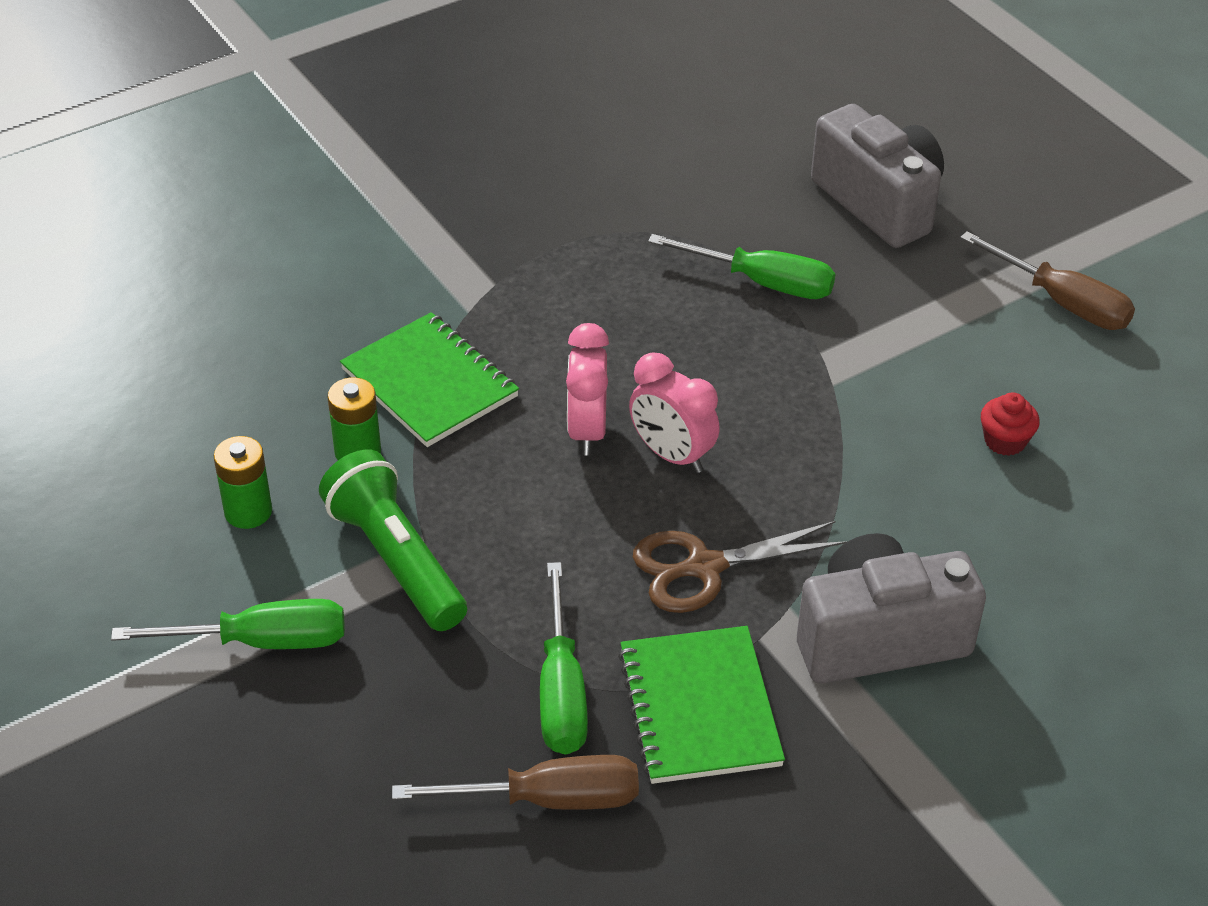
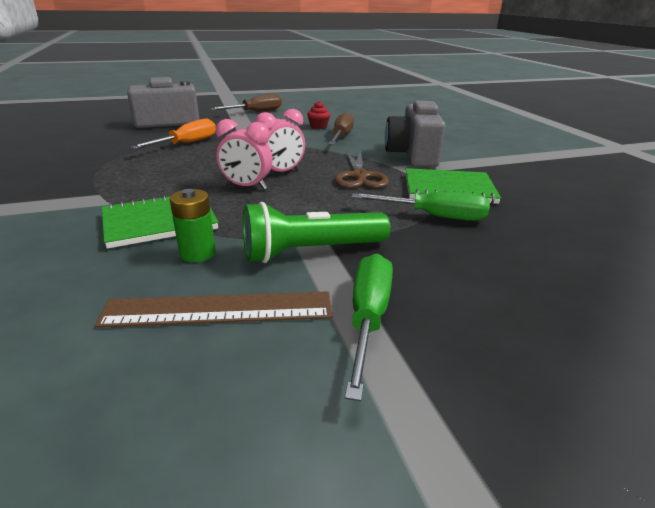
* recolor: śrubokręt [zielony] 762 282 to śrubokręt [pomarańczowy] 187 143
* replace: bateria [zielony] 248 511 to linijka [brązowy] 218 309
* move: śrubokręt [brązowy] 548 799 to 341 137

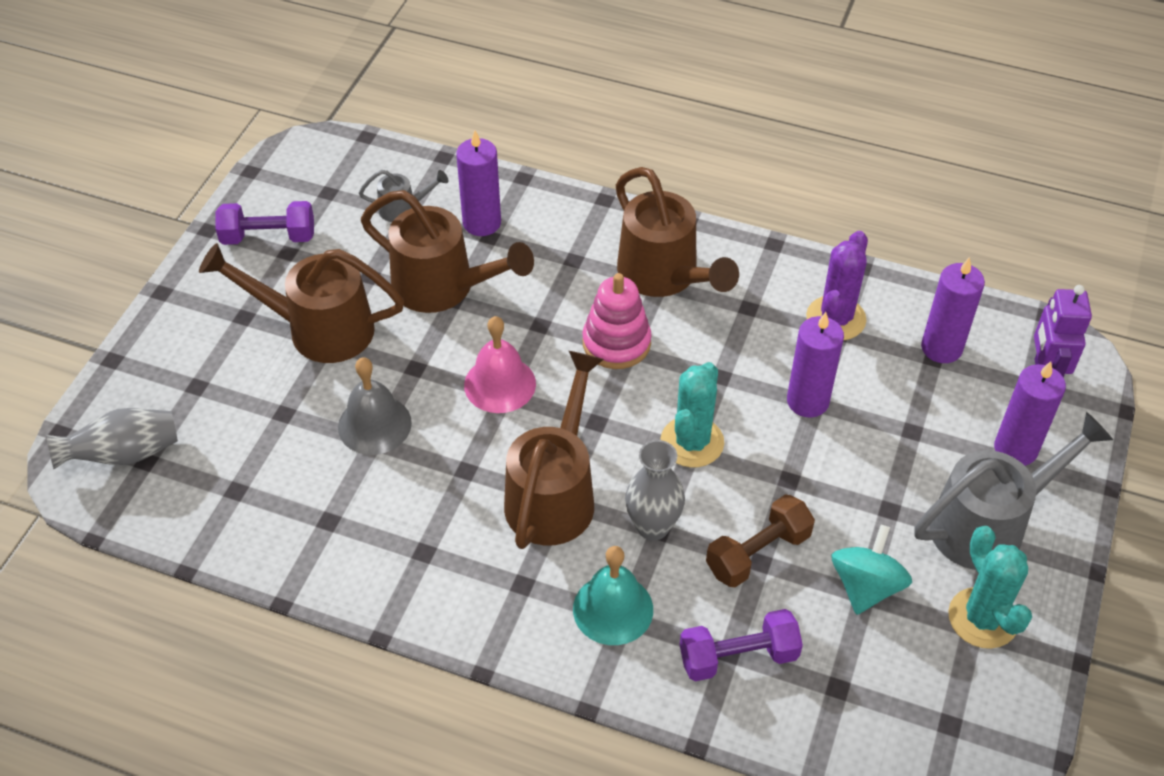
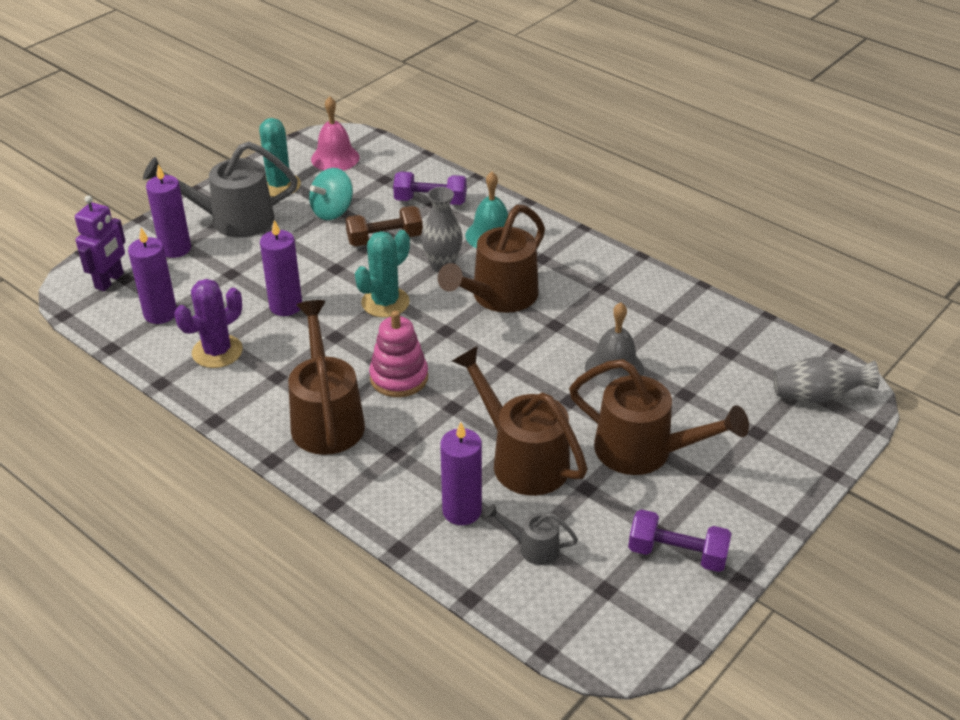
* move: dzwonek [różowy] 500 384 to 335 158

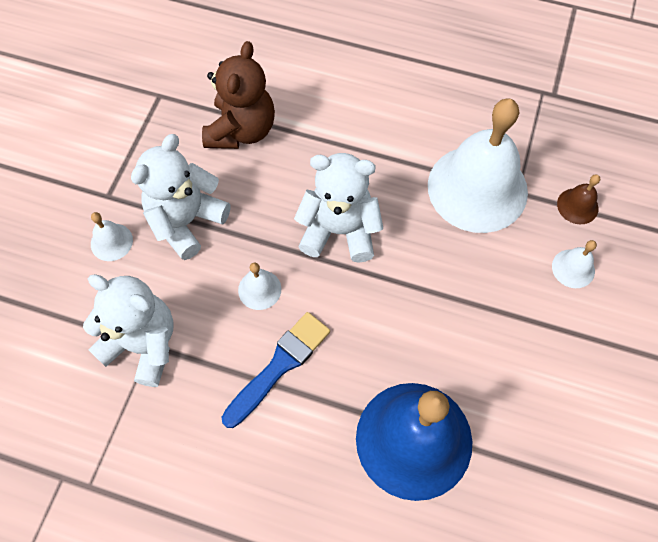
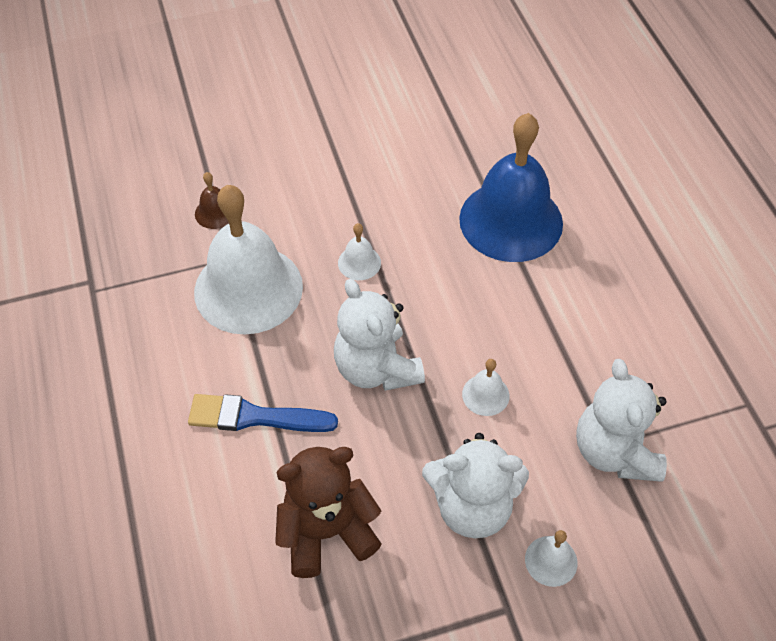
* move: dzwonek [biały] 573 268 to 359 262
* move: pędzel [niebieski] 279 366 to 255 417

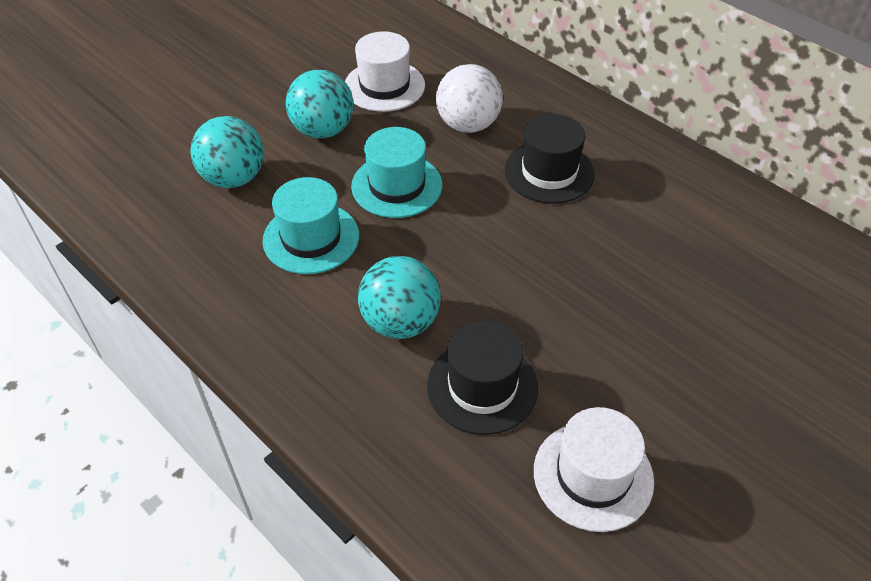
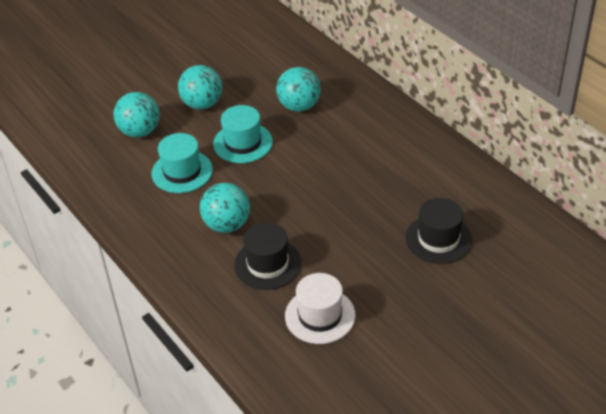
* delete: kapelusz [biały] 384 86
* recolor: piłka [biały] 468 125 to piłka [turkusowy] 299 106
* move: kapelusz [czarny] 549 172 to 438 239

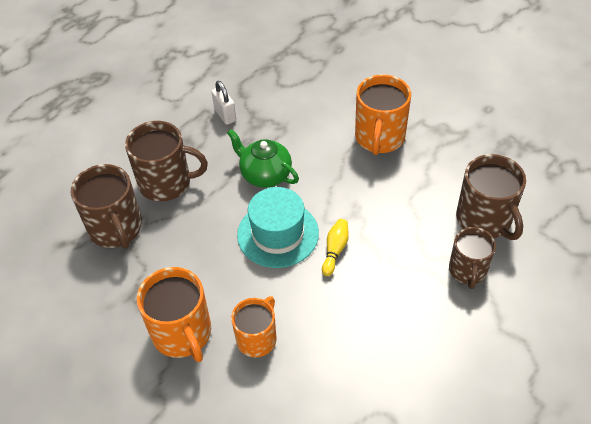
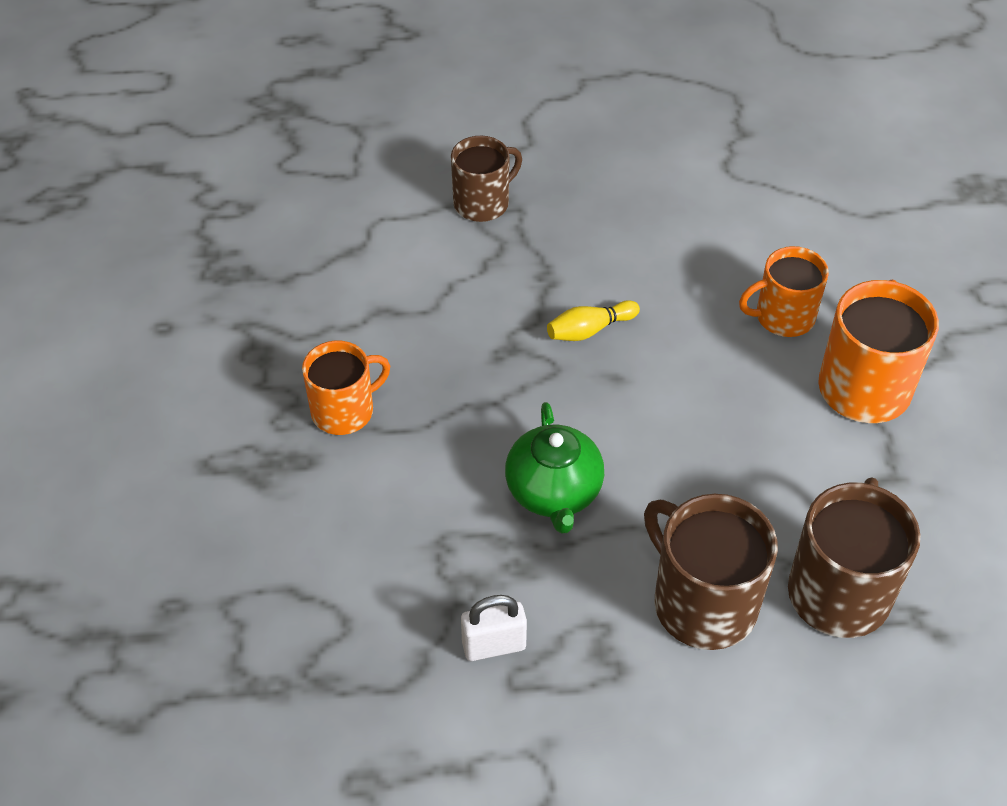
* resize: kubek [pomarańczowy] 379 137 = 344 411 x0.66
* rotate: kłódka [biały] 225 115 = 494 645 60 degrees clockwise
* delete: kubek [brązowy] 484 219
* delete: kapelusz [turkusowy] 278 234

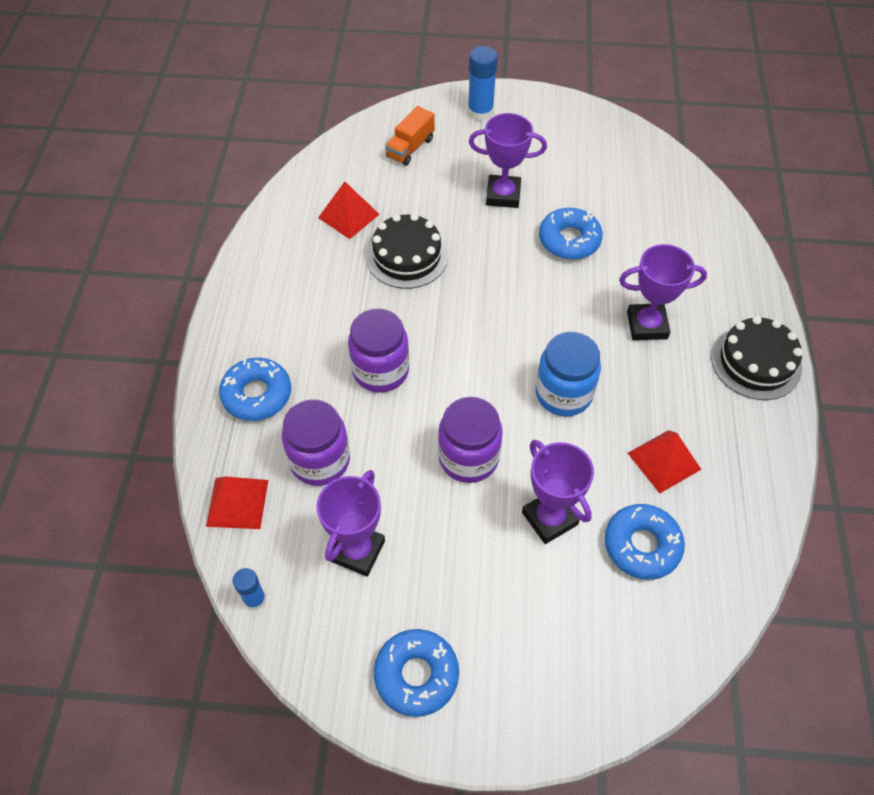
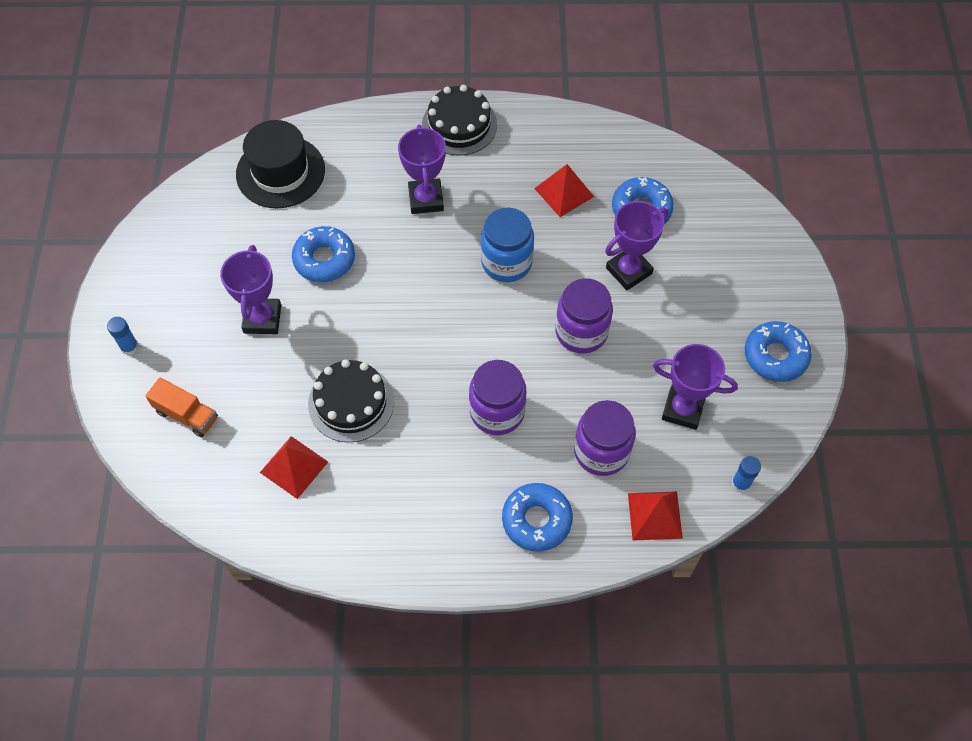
* resize: klej w sztyfcie [niebieski] 480 112 = 129 347 x0.60
* insert: kapelusz [czarny] 280 172

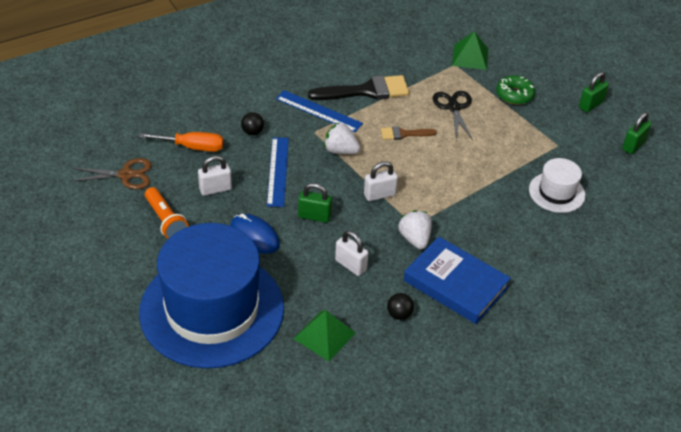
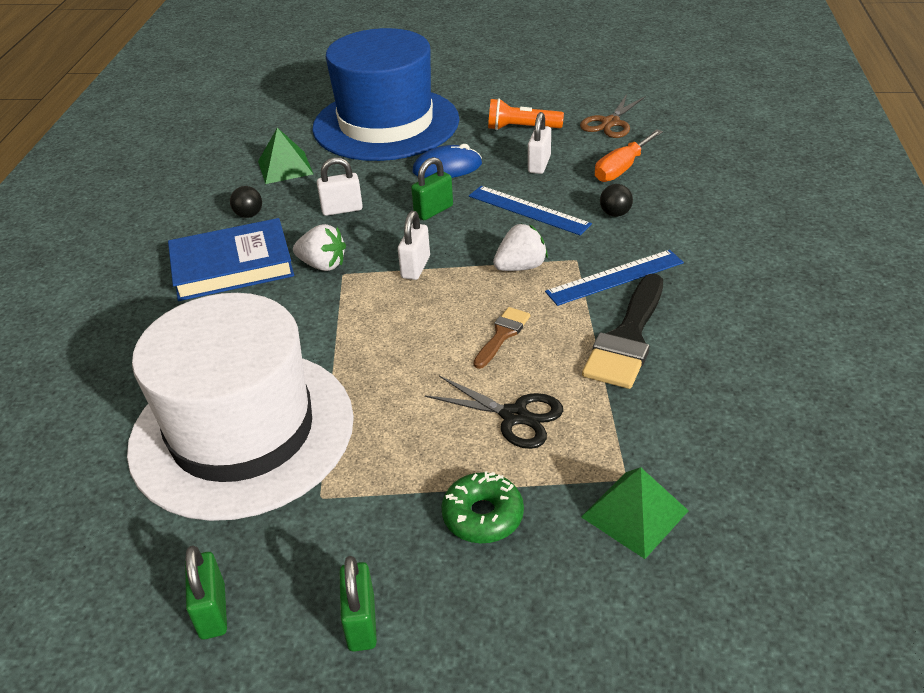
* resize: kapelusz [biały] 556 192 = 242 431 x2.27

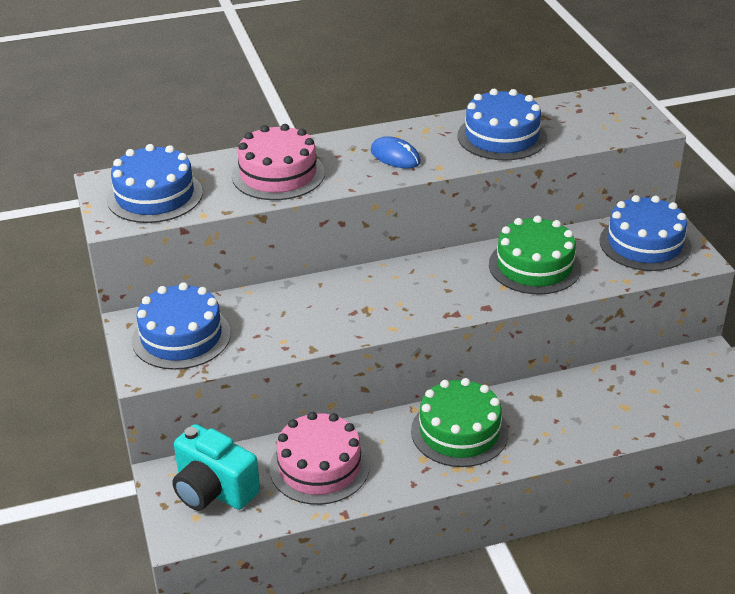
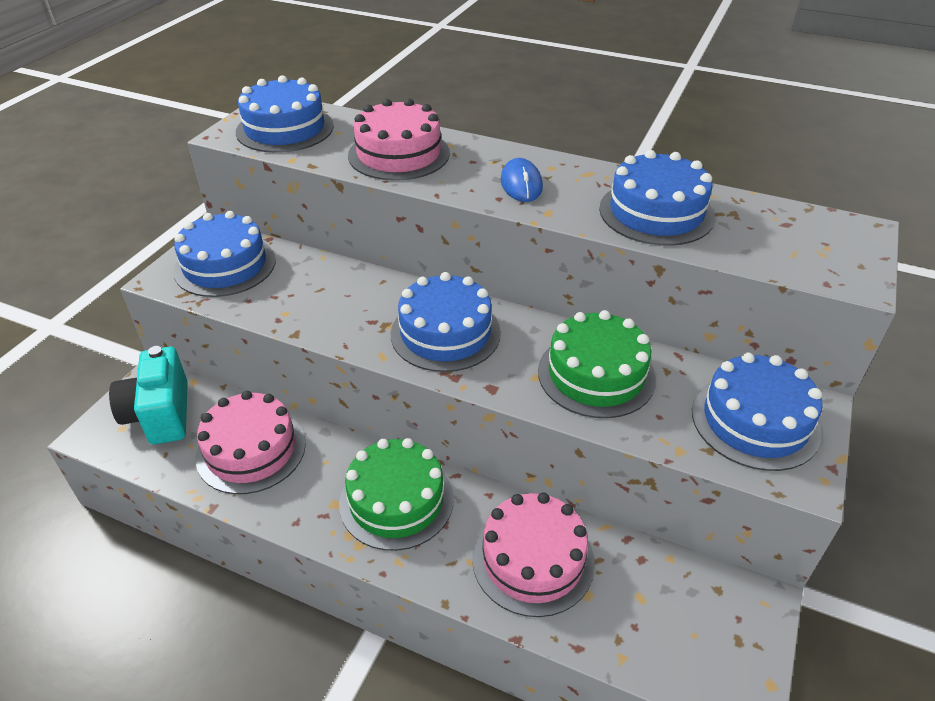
* insert: tort [niebieski] 445 333
* insert: tort [różowy] 533 559

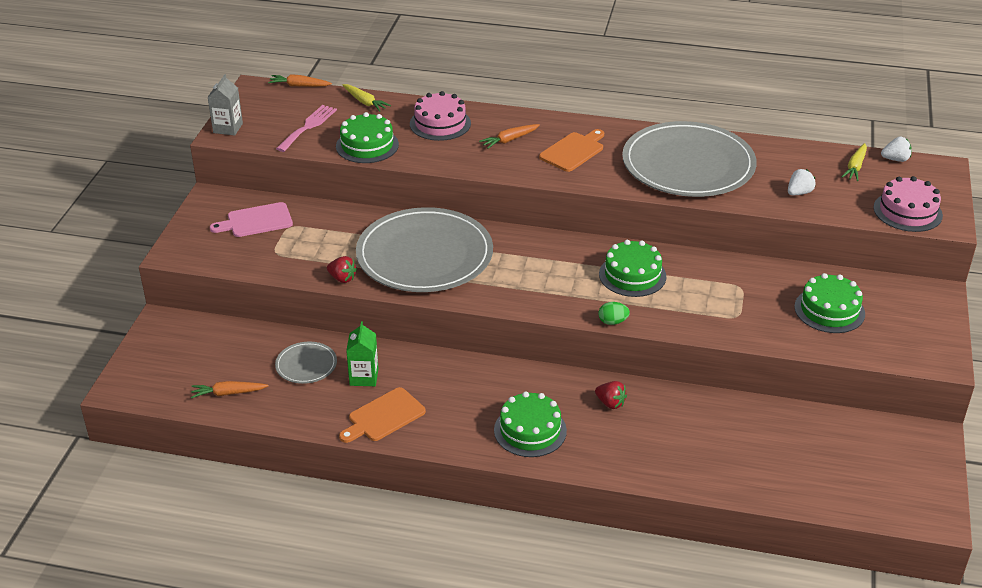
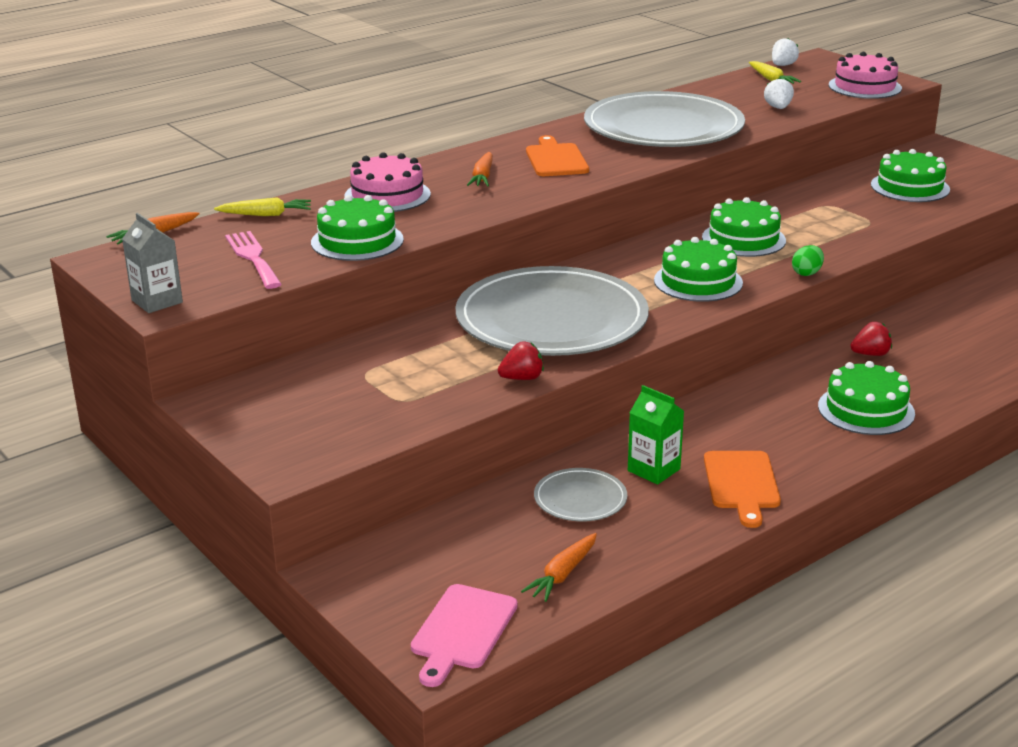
* move: deska do krojenia [różowy] 256 221 to 462 631
* insert: tort [zielony] 698 281

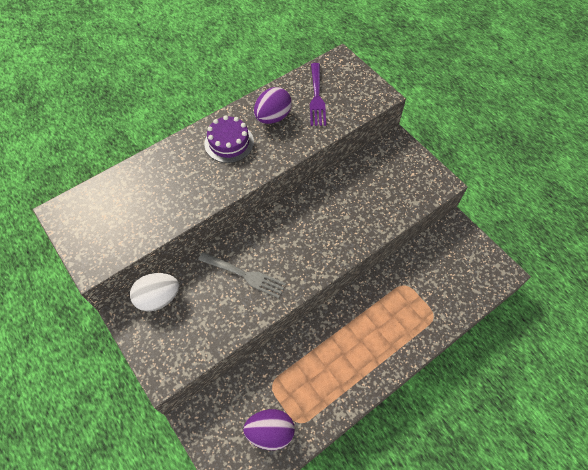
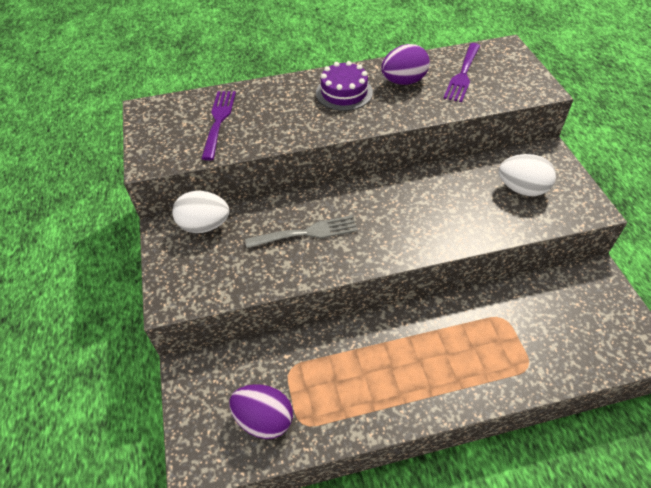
* rotate: widelec [szary] 245 275 = 307 233 60 degrees counterclockwise
* insert: widelec [fioletowy] 219 121
* insert: jajko [biały] 522 189

